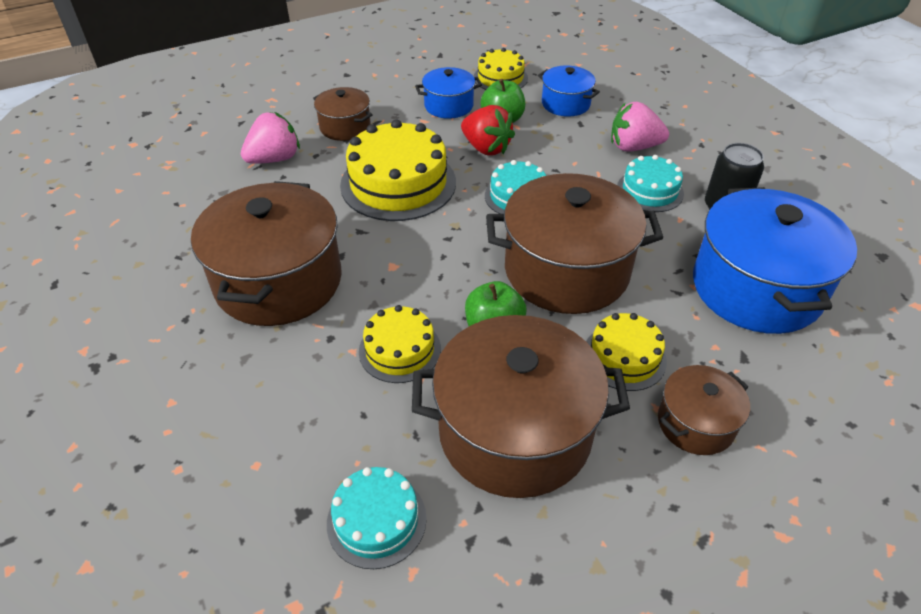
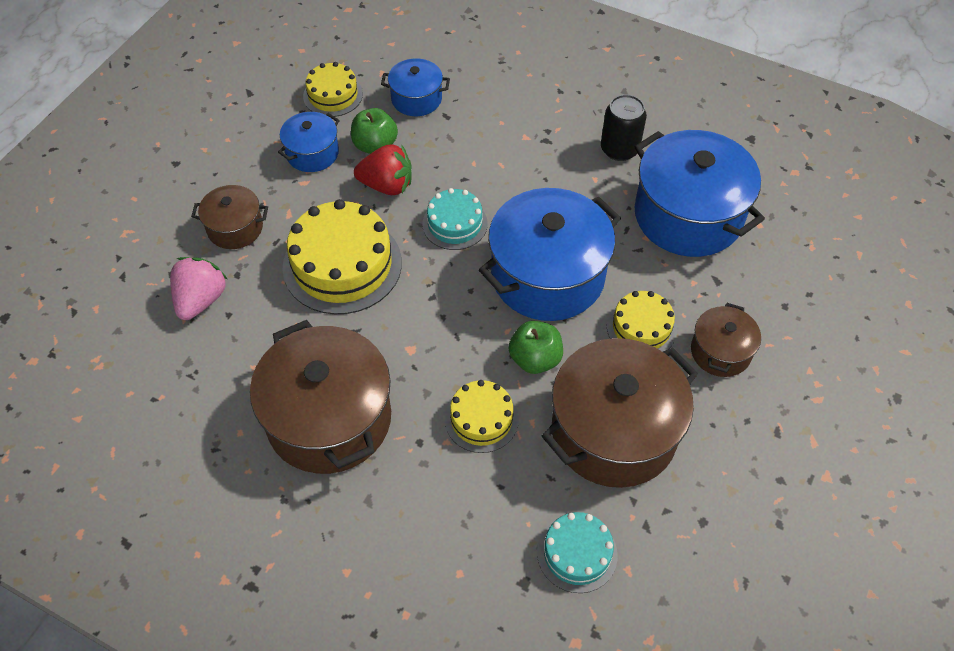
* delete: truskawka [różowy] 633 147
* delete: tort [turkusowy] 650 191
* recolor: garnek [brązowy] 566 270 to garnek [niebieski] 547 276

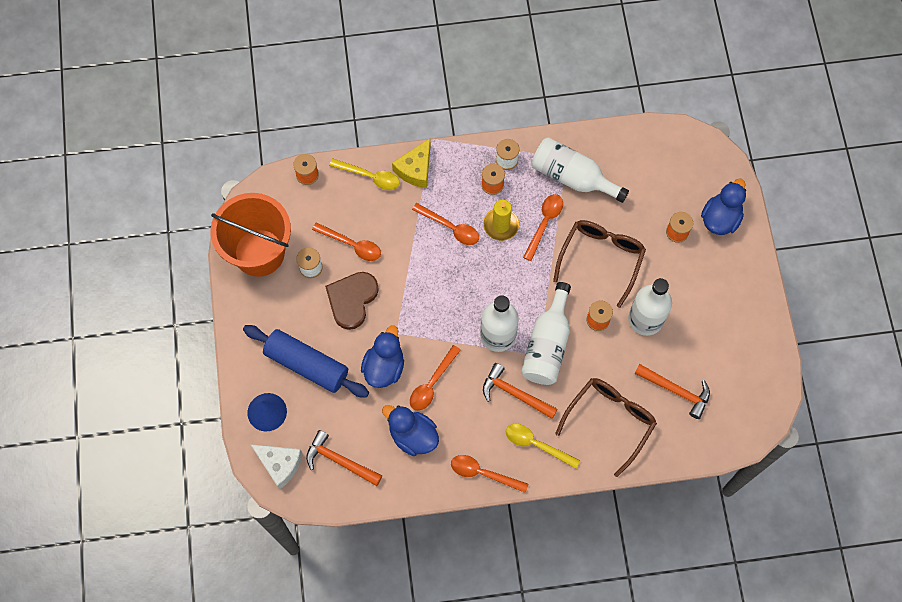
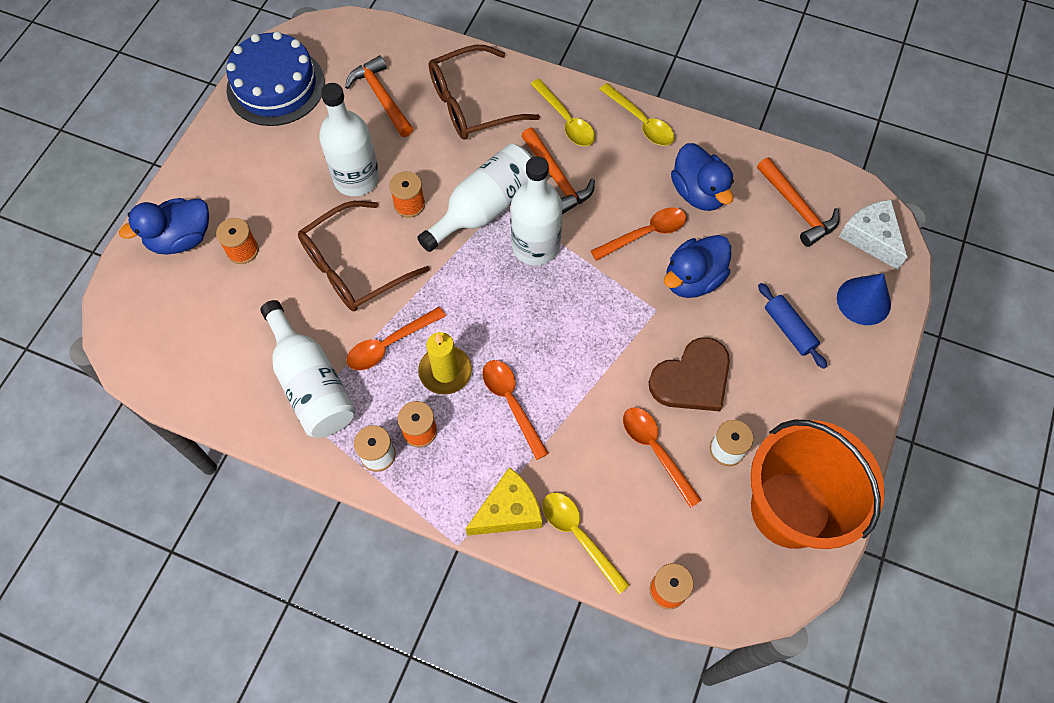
* resize: wałek do ciasta [niebieski] 307 365 = 789 329 x0.53
* recolor: łyżka [pomarańczowy] 483 473 to łyżka [żółty] 640 122
* insert: tort [niebieski] 276 86

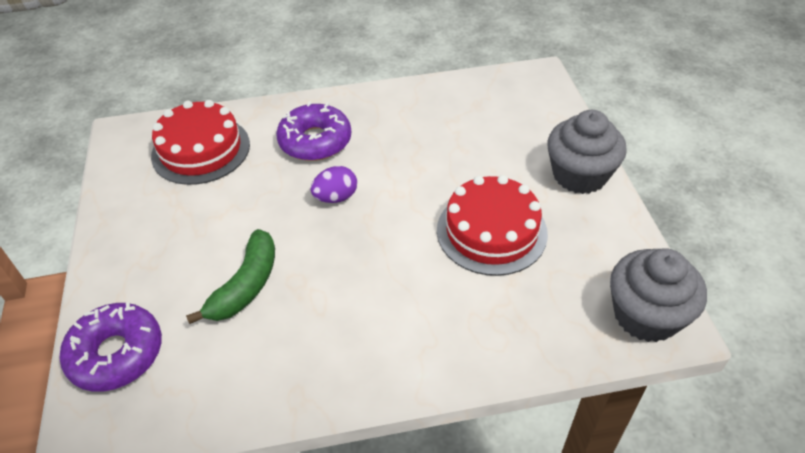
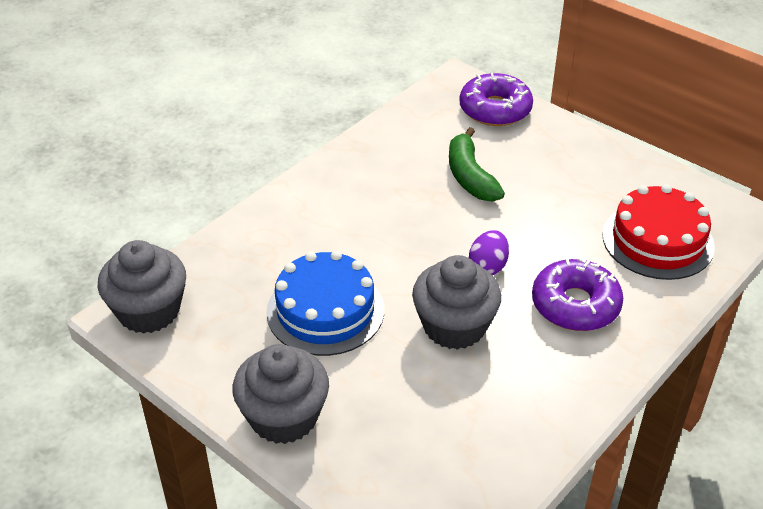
* recolor: tort [czerwony] 491 231 to tort [niebieski] 325 311
* insert: muffinka [szary] 454 326

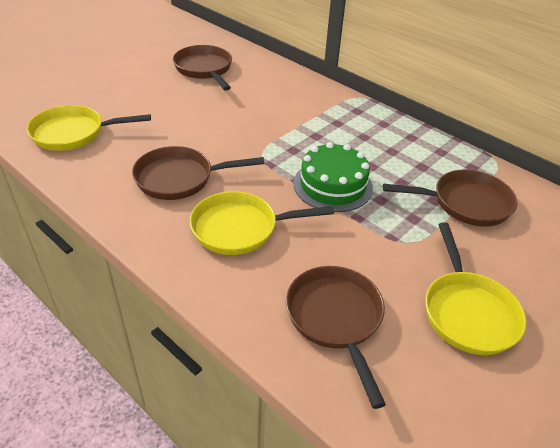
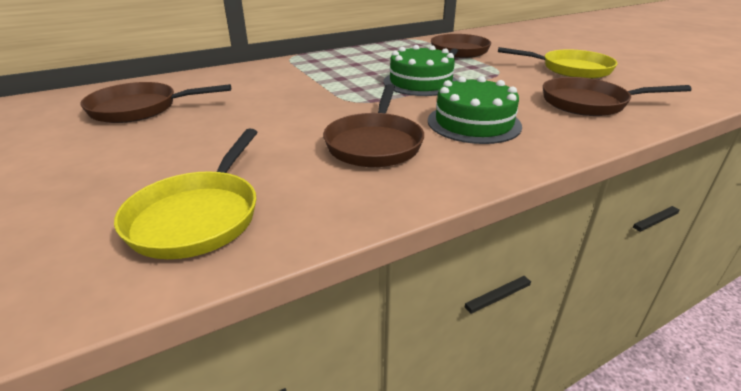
* replace: patelnia [żółty] 240 228 to tort [zielony] 474 123

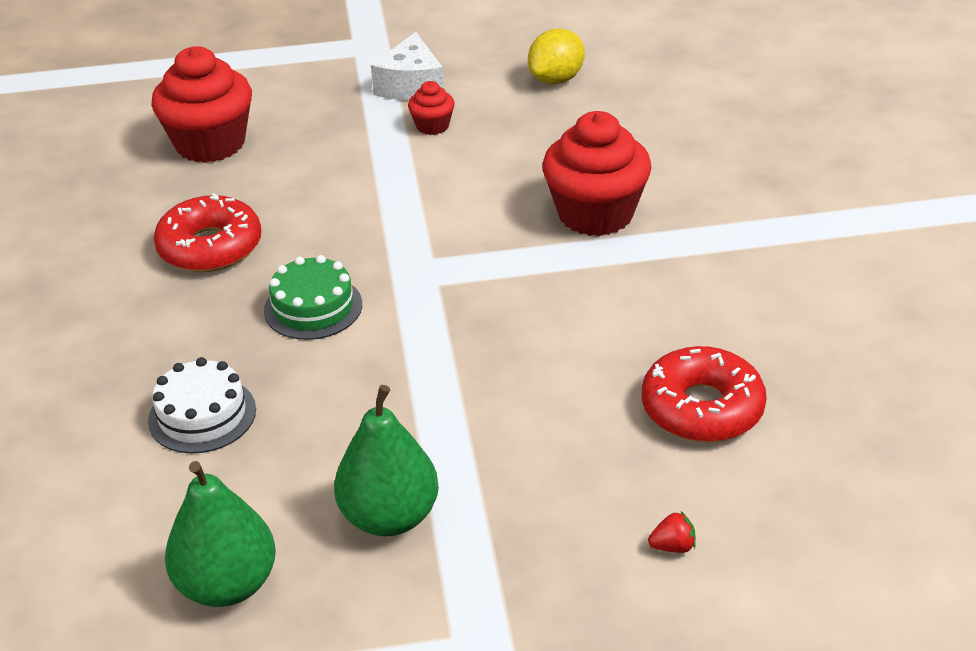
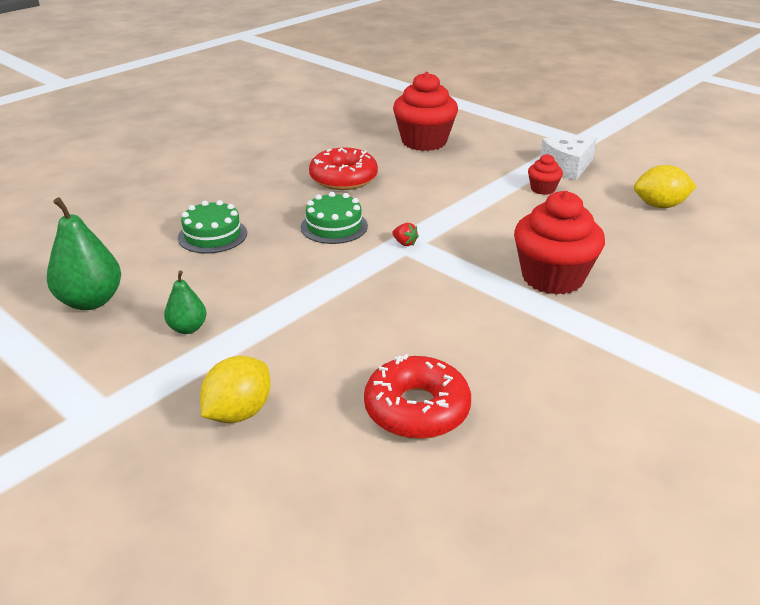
* recolor: tort [biały] 202 415 to tort [zielony] 212 235
* resize: gruszka [zielony] 389 517 = 188 328 x0.56
* move: truskawka [czerwony] 673 546 to 404 243
* insert: cytryna [żółty] 239 412

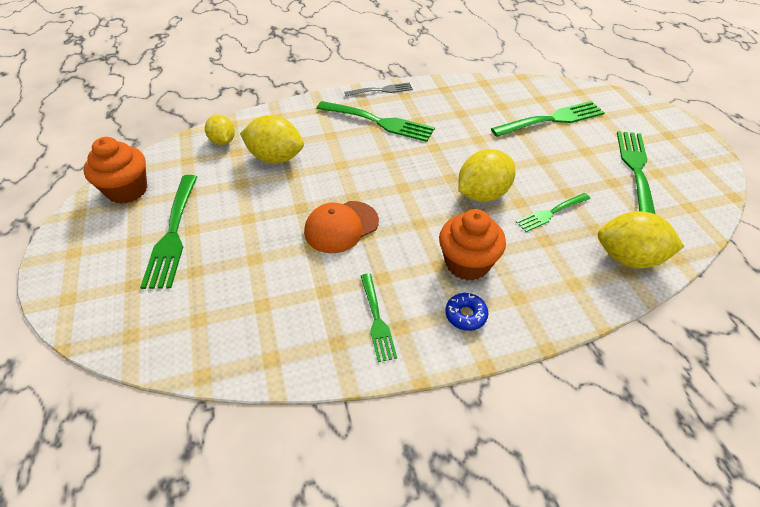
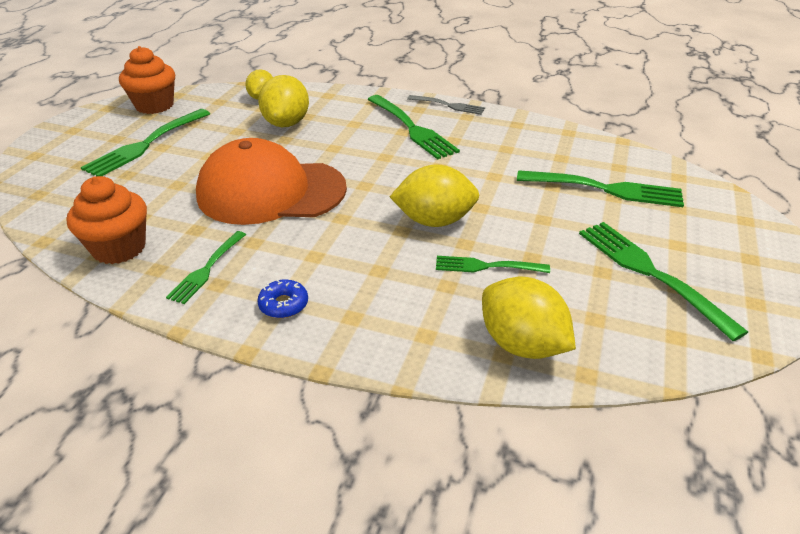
* rotate: cytryna [żółty] 276 158 = 286 123 45 degrees clockwise
* rotate: widelec [zielony] 636 170 = 650 273 75 degrees counterclockwise
* resize: czapka [pomarańczowy] 341 227 = 271 191 x1.75
* move: muffinka [pomarańczowy] 467 263 to 119 248

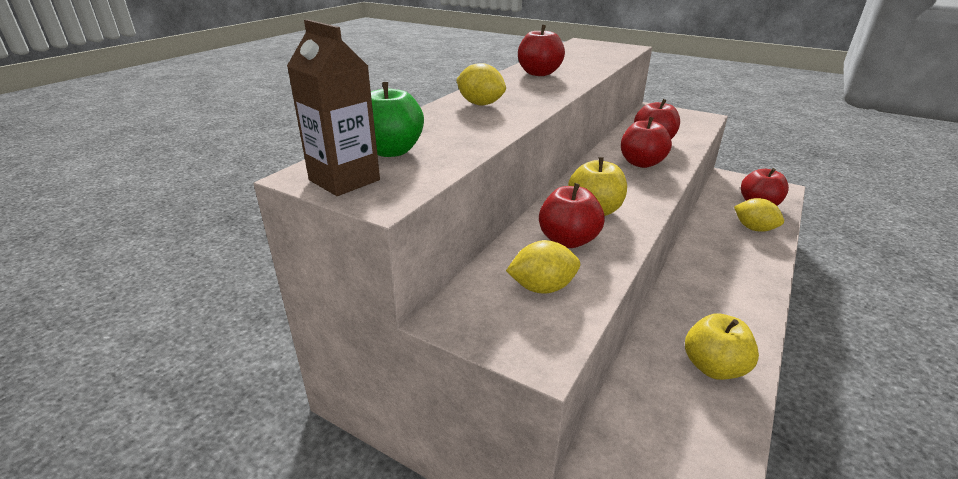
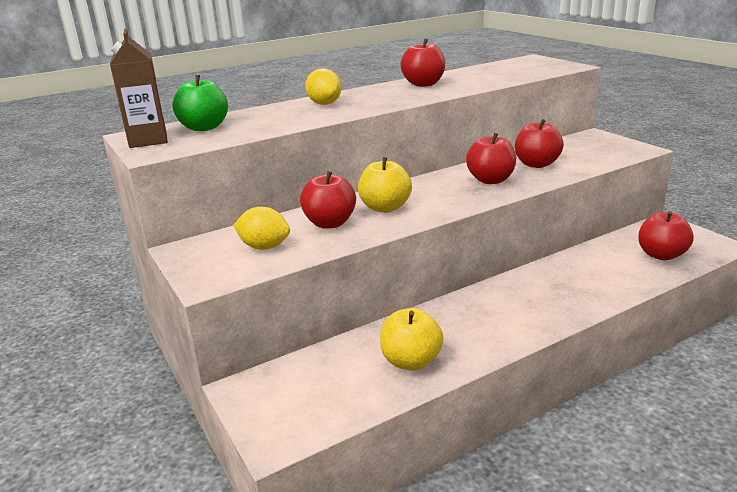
* delete: cytryna [żółty] 754 228

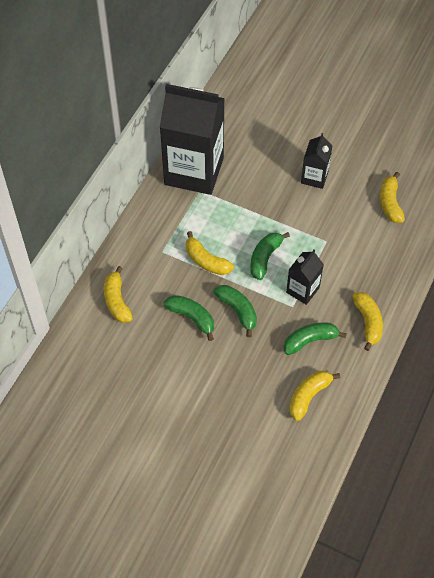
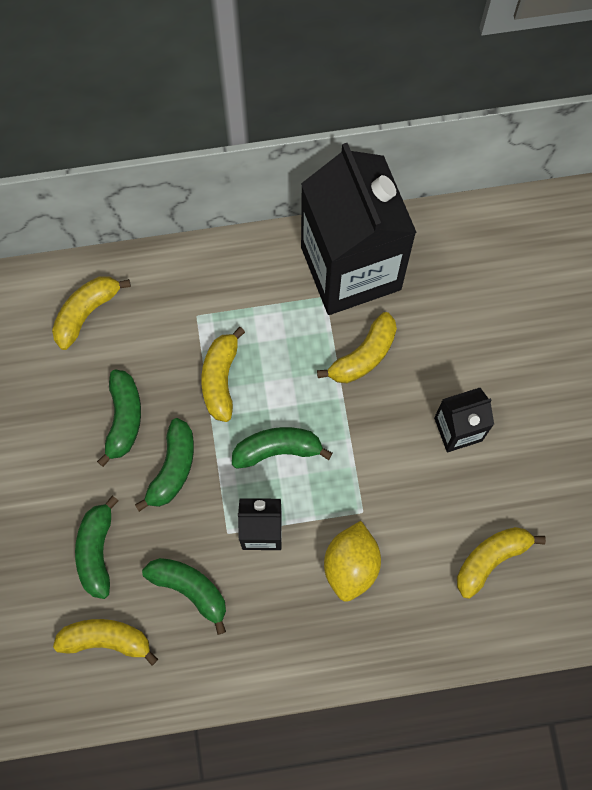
* move: banan [żółty] 368 322 to 364 355
* insert: banan [zielony] 97 551
* insert: cytryna [żółty] 351 565

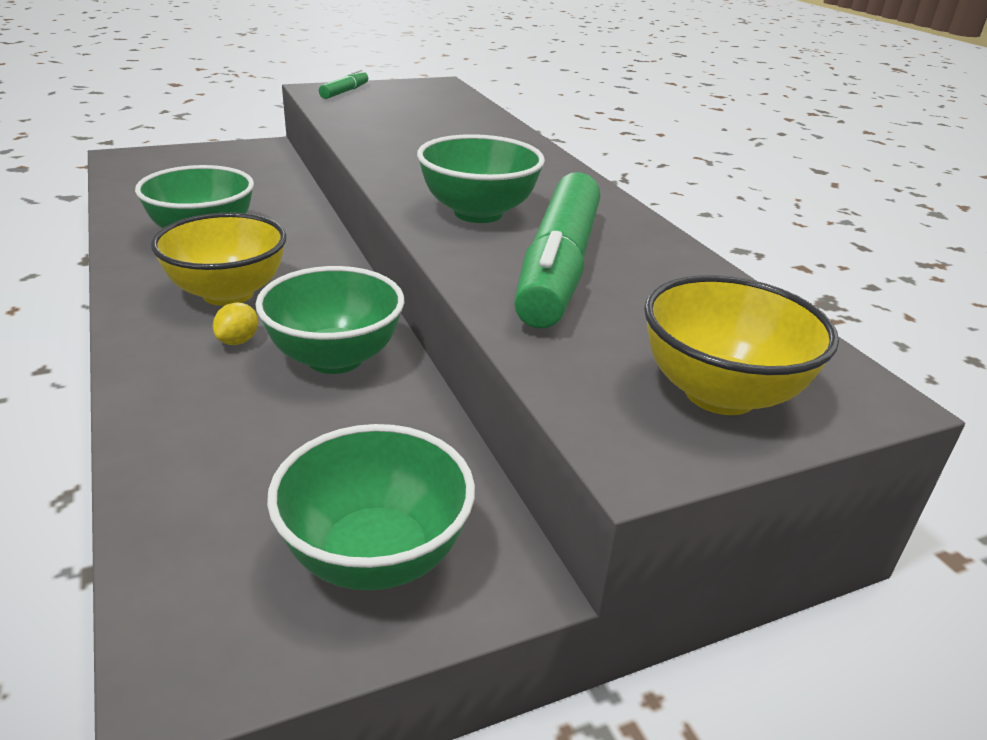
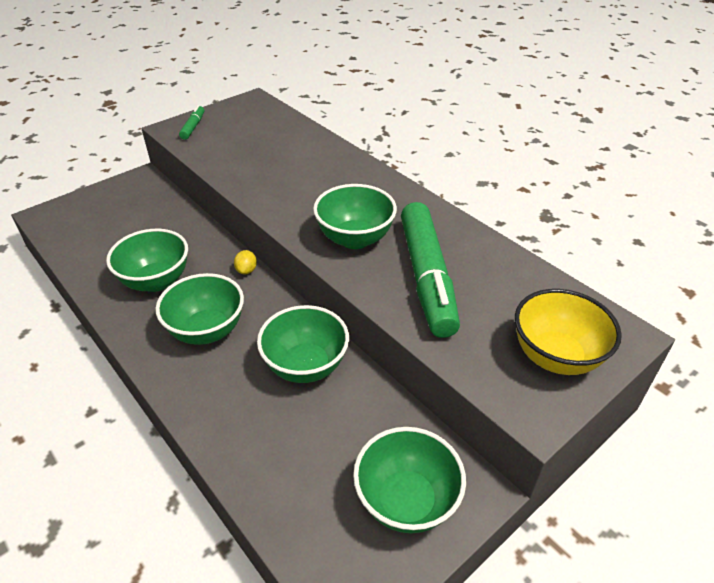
* recolor: miska [żółty] 228 293 to miska [zielony] 207 330
* move: cytryna [żółty] 238 341 to 246 270

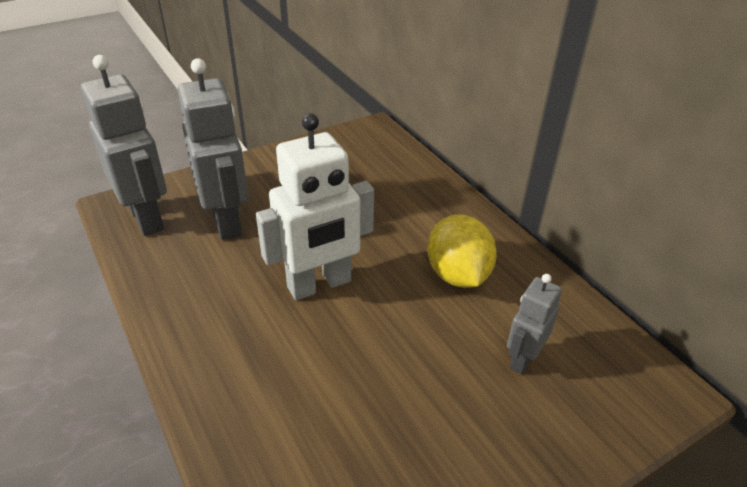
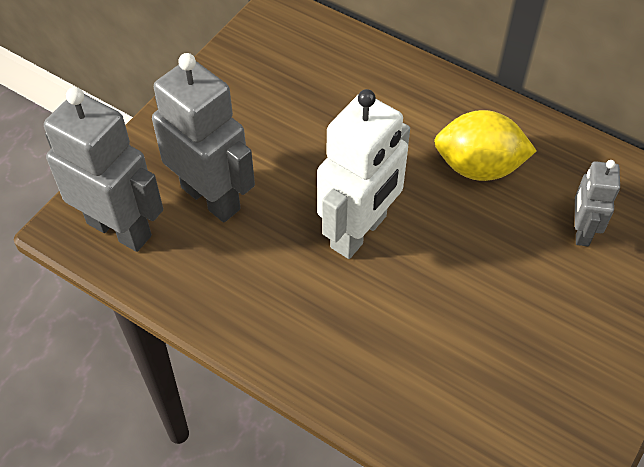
* rotate: cytryna [żółty] 457 275 = 478 167 45 degrees counterclockwise

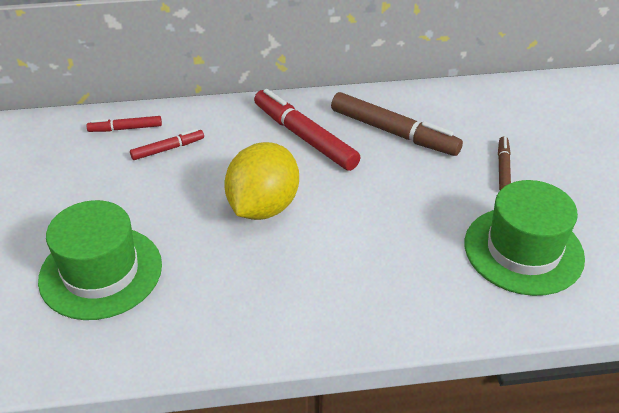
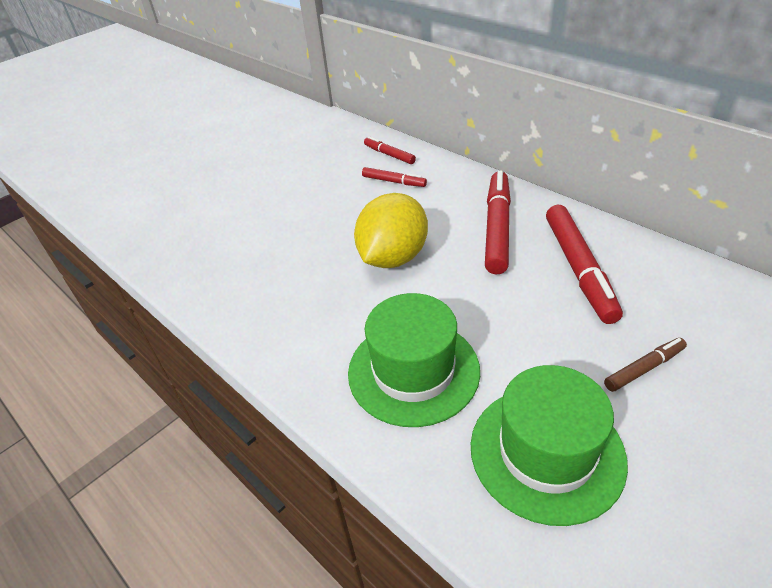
* recolor: flamaster [brązowy] 393 132 to flamaster [czerwony] 579 269
* rotate: cytryna [żółty] 263 207 = 393 257 45 degrees counterclockwise
* move: kapelusz [zielony] 101 272 to 413 371

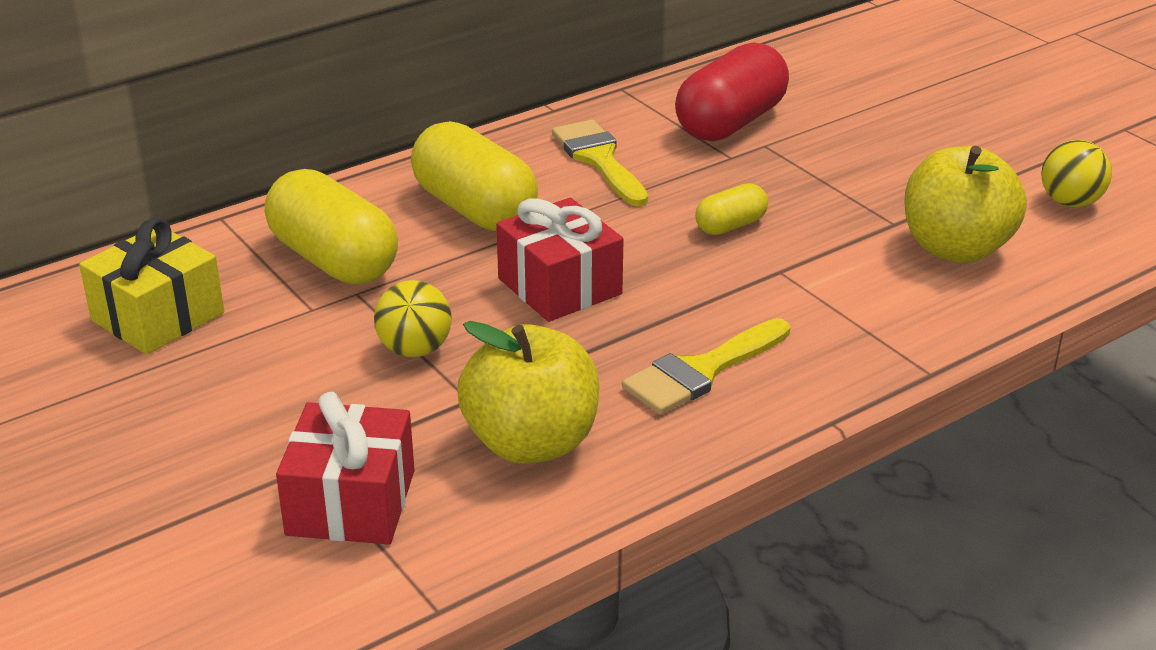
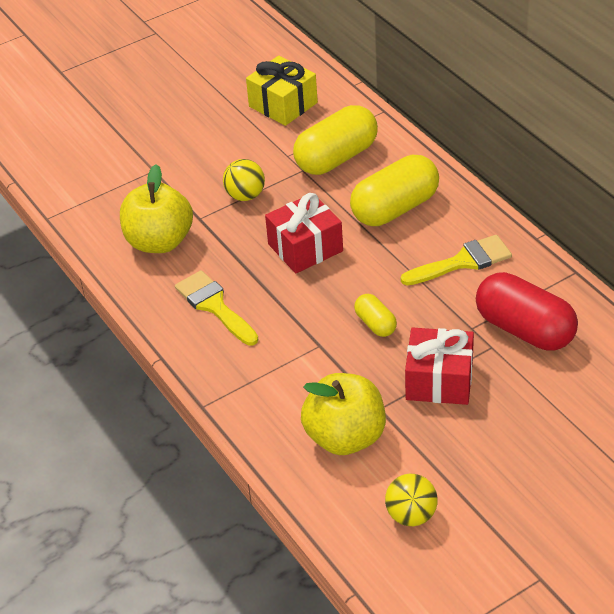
* move: prezent [czerwony] 351 503 to 439 380

